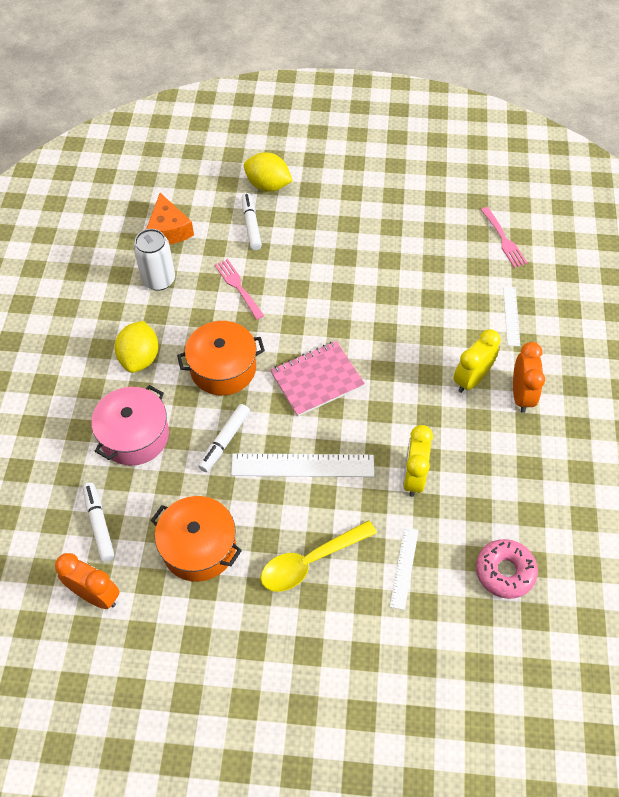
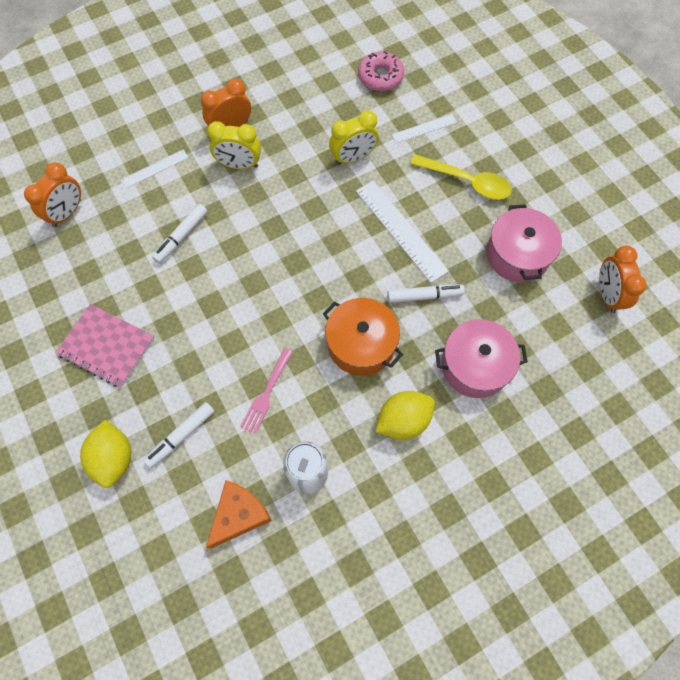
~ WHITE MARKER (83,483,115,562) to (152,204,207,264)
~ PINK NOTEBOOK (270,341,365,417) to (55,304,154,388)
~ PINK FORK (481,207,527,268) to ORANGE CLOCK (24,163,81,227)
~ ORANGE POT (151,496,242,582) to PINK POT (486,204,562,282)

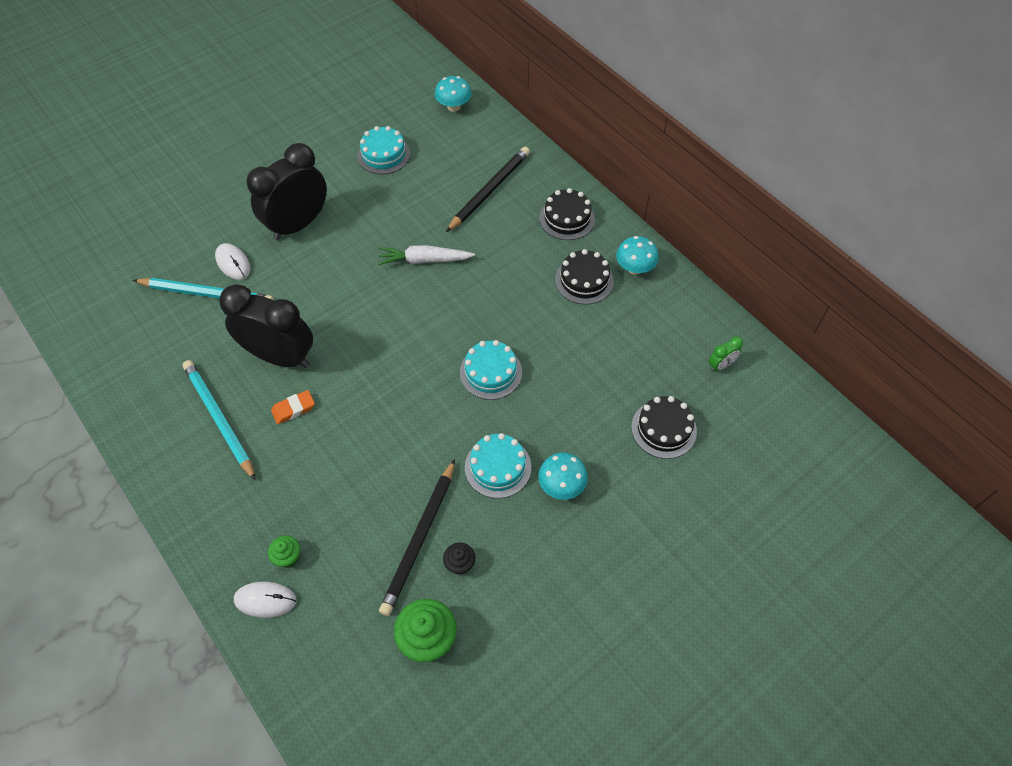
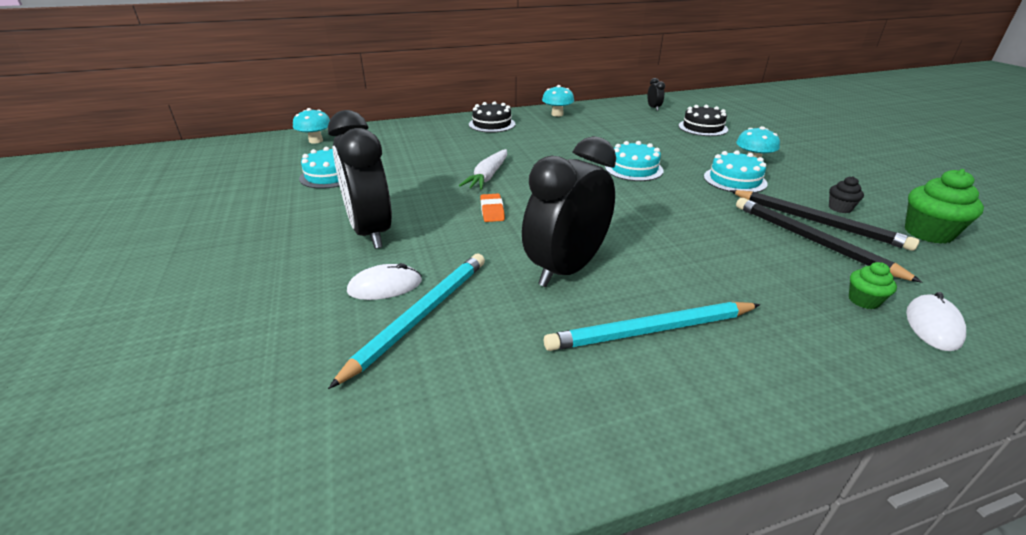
- BLACK CAKE (555,249,614,305)
~ ORANGE ERASER (271,390,315,424) to (480,194,505,222)
~ BLACK PENCIL (446,147,530,232) to (736,198,922,283)
~ GREEN CLOCK (709,336,743,372) to BLACK CLOCK (647,78,665,111)

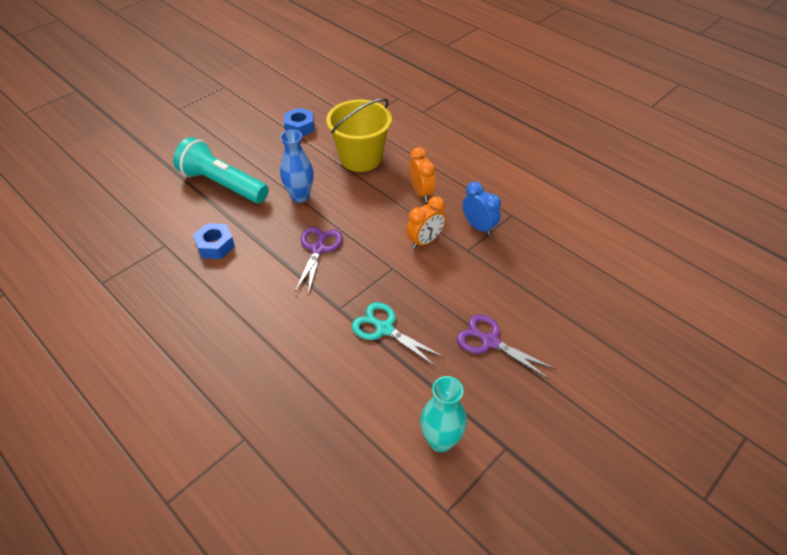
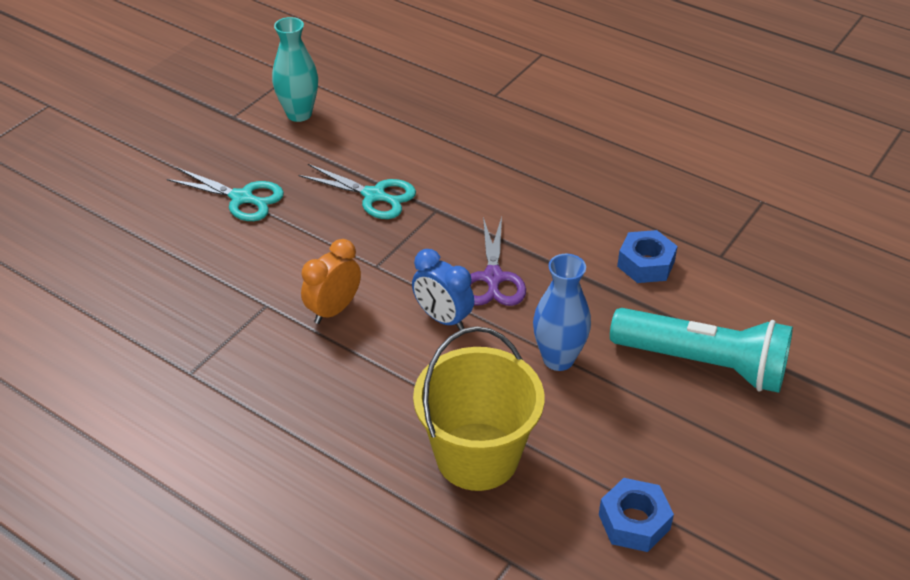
- ORANGE CLOCK (409,147,435,202)
~ BLUE CLOCK (463,182,501,236) to (412,249,474,330)
~ PURPLE SCISSORS (457,314,556,379) to TURQUOISE SCISSORS (167,168,284,221)

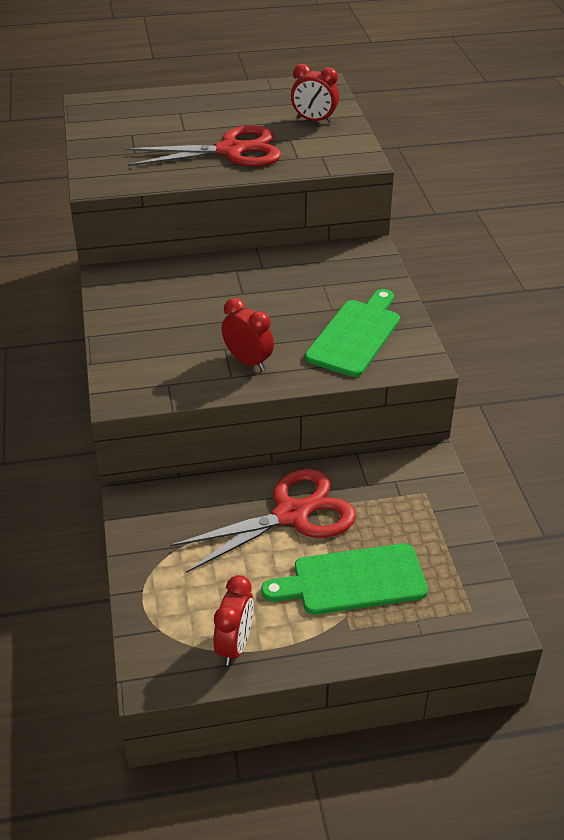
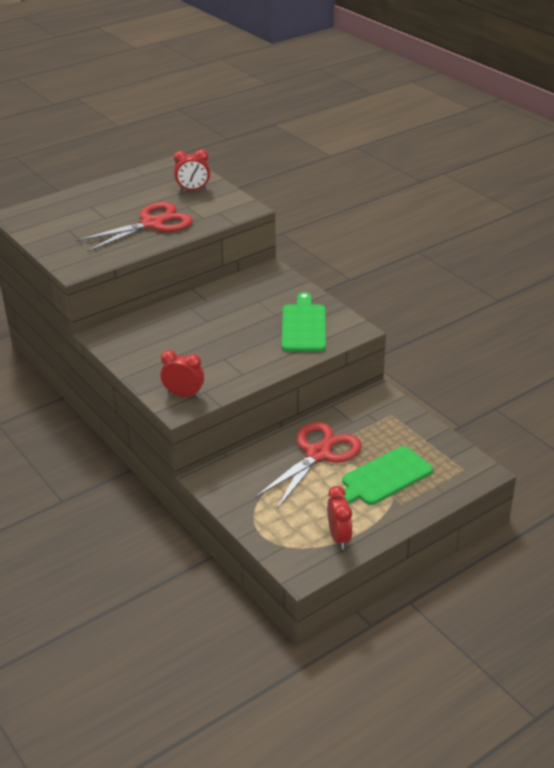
~ RED CLOCK (222,298,274,371) to (160,350,204,398)

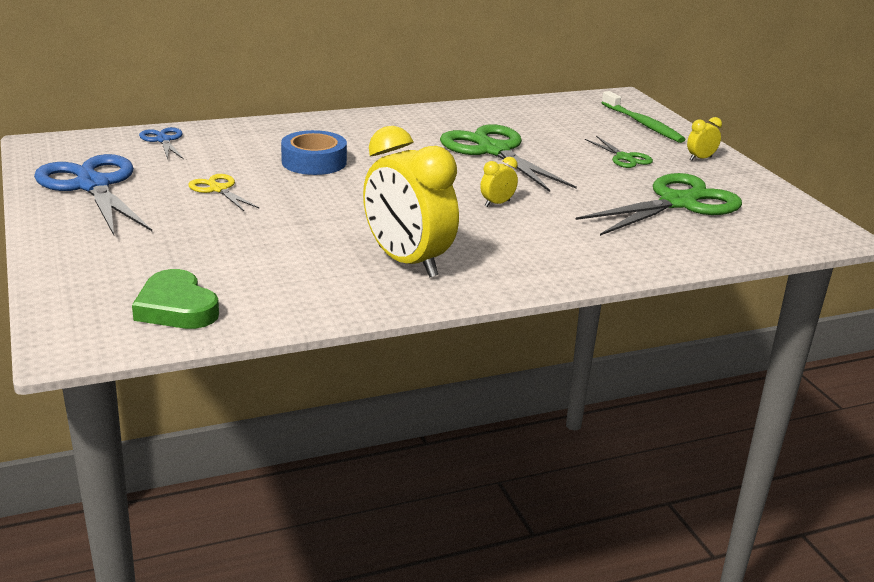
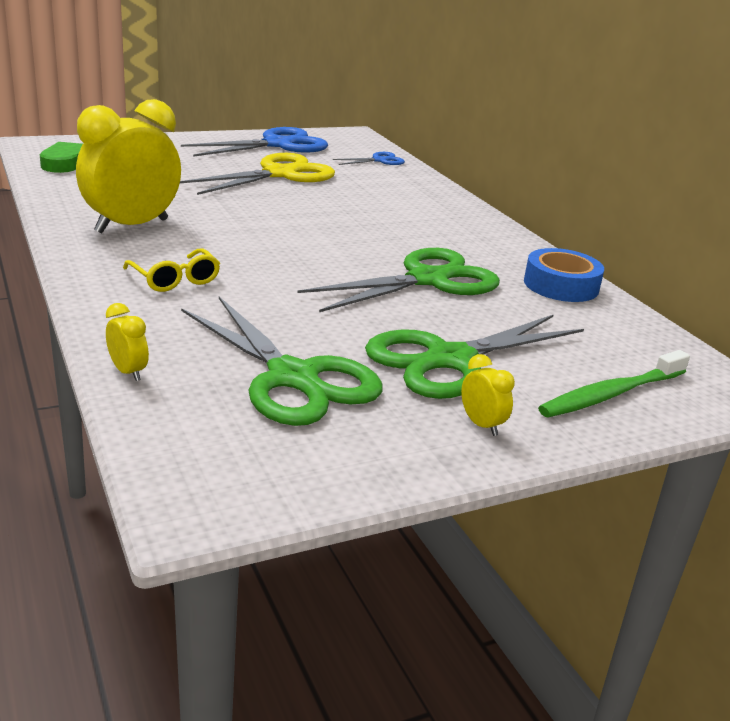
+ YELLOW GLASSES (123,248,220,292)
~ BLUE TAPE (281,130,347,175) to (524,248,604,302)
~ YELLOW CLOCK (480,157,518,207) to (106,303,149,381)
~ YELLOW SCISSORS (188,174,259,211) = (180,153,335,195) x2.04
~ GREEN SCISSORS (585,136,653,168) = (365,314,584,399) x2.04

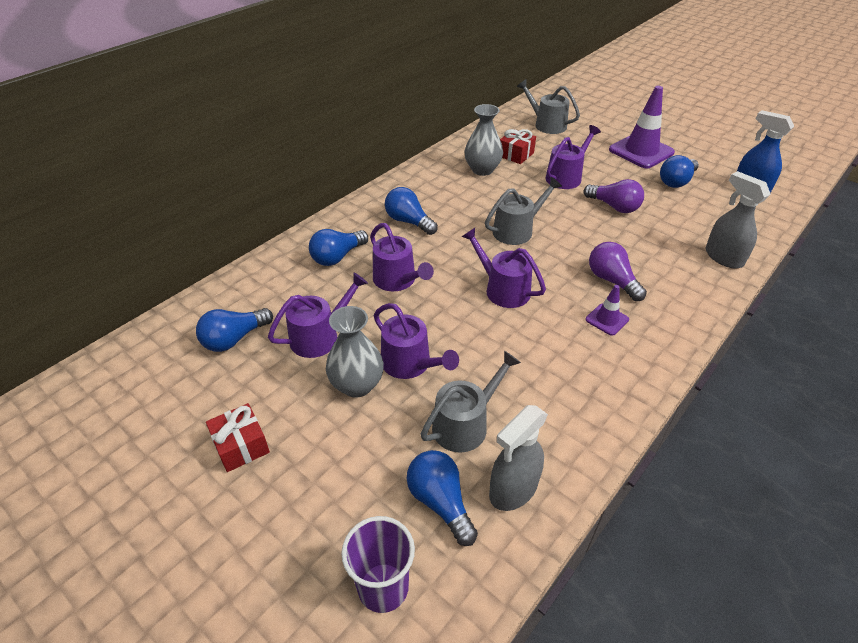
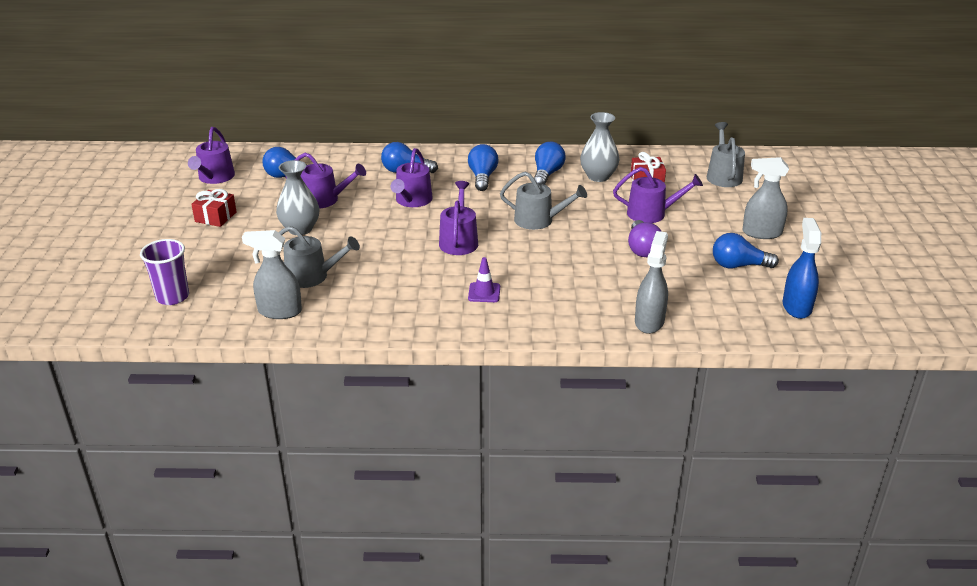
- PURPLE LIGHT BULB (589,242,647,301)
~ PURPLE WATERING CAN (374,303,459,379) to (188,127,235,184)
~ BLUE LIGHT BULB (407,450,478,546) to (534,141,566,185)
~ PURPLE TRAFFIC CONE (609,86,675,168) to GREY SPRAY BOTTLE (742,157,789,239)

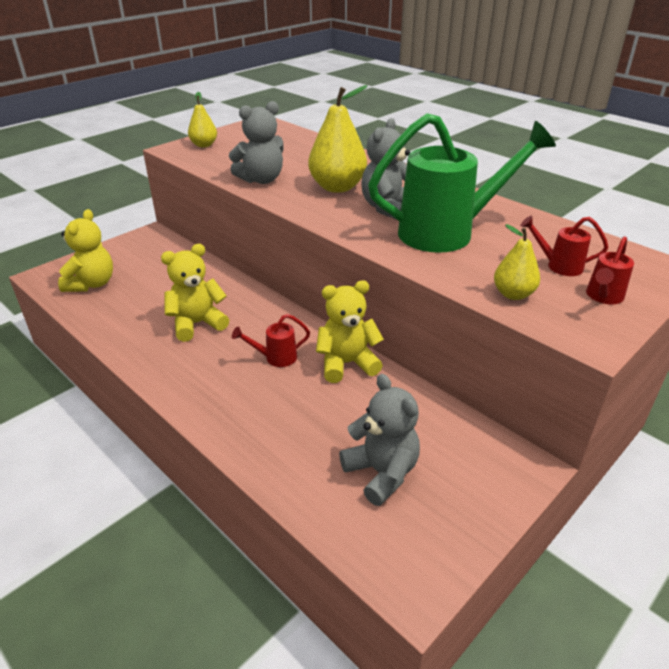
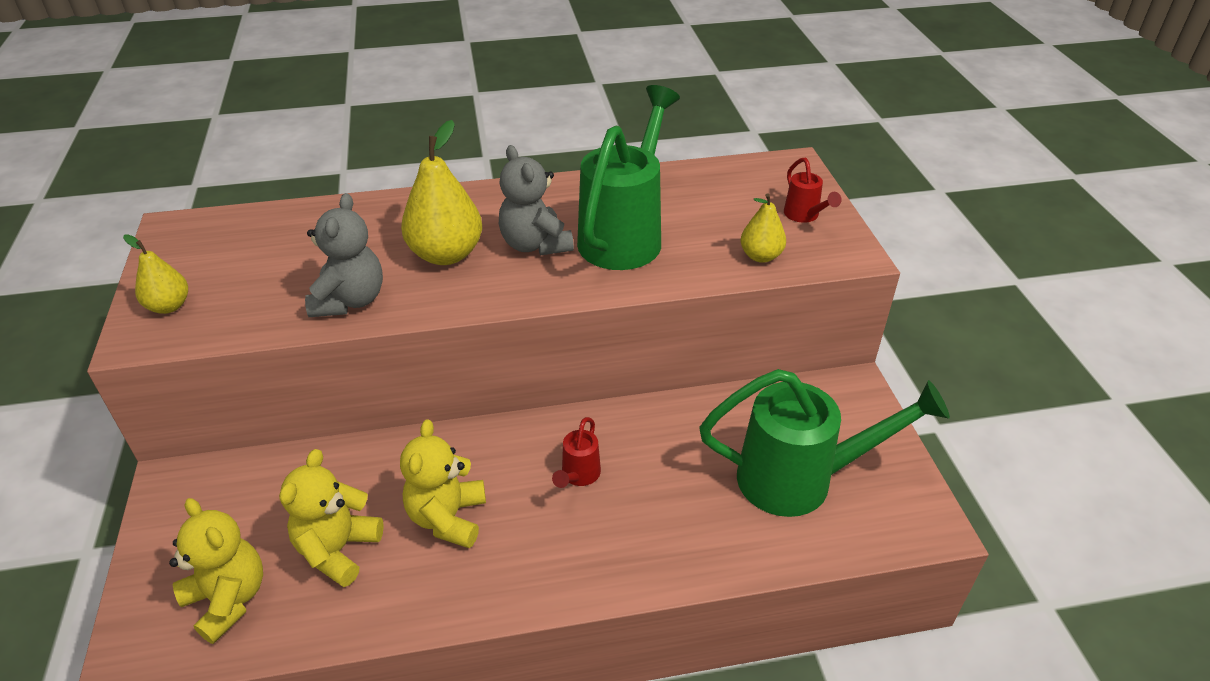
- RED WATERING CAN (520,216,608,276)
~ YELLOW TEDDY BEAR (316,280,384,383) to (279,449,384,587)
~ GREY TEDDY BEAR (339,374,420,506) to GREEN WATERING CAN (699,369,950,517)

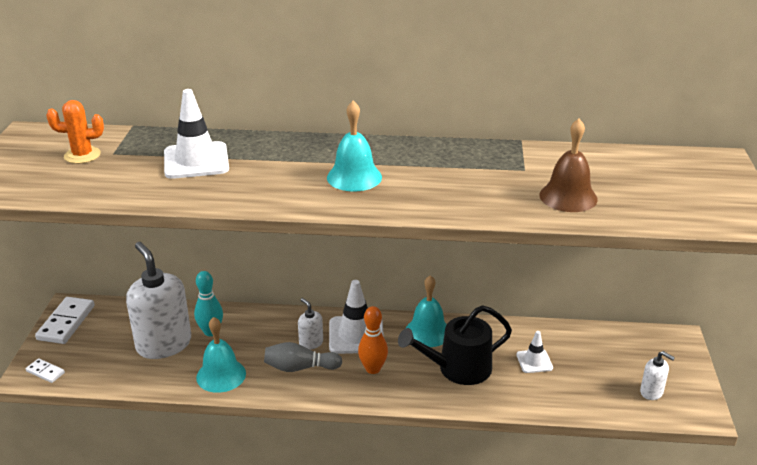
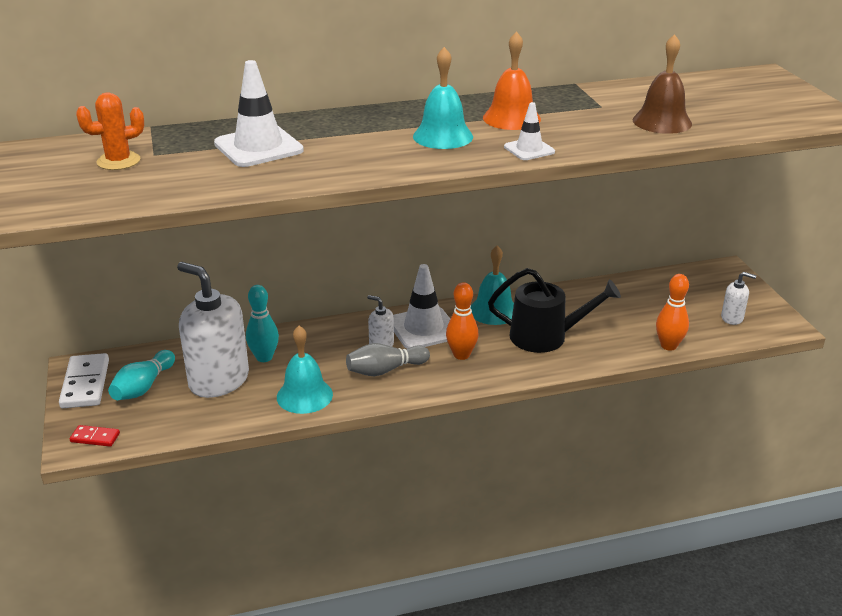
+ TURQUOISE BOWLING PIN (108,350,175,400)
+ ORANGE BELL (483,31,541,130)
+ ORANGE BOWLING PIN (656,274,689,351)
~ WHITE TRAFFIC CONE (516,331,553,373) to (504,102,555,160)
~ WHITE DOMINO (26,358,65,383) to RED DOMINO (69,425,120,447)
~ BLACK WATERING CAN (398,305,512,385) = (488,268,621,353) 135 degrees counterclockwise

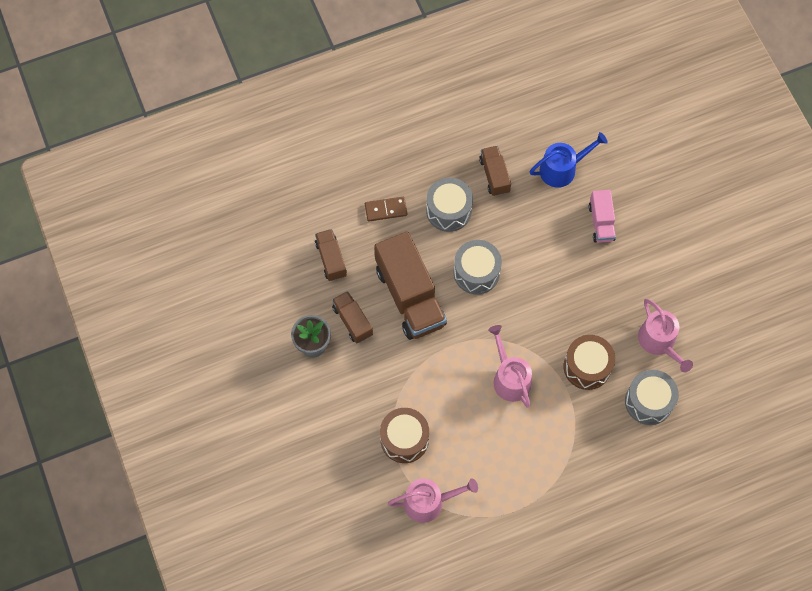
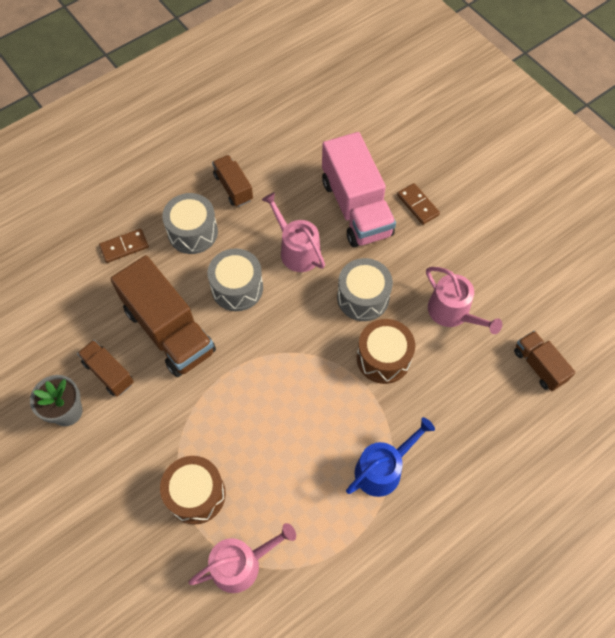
+ BROWN DOMINO (397,183,440,225)
~ BROWN TRUCK (315,229,347,281) to (514,331,576,391)
~ PINK WATERING CAN (488,325,532,408) to (262,192,325,272)
~ BLUE WATERING CAN (530,132,608,188) to (346,417,435,497)
~ GREY DRUM (625,370,679,425) to (337,258,393,321)
~ PINK TRUCK (589,190,616,243) = (322,132,396,247) x1.93

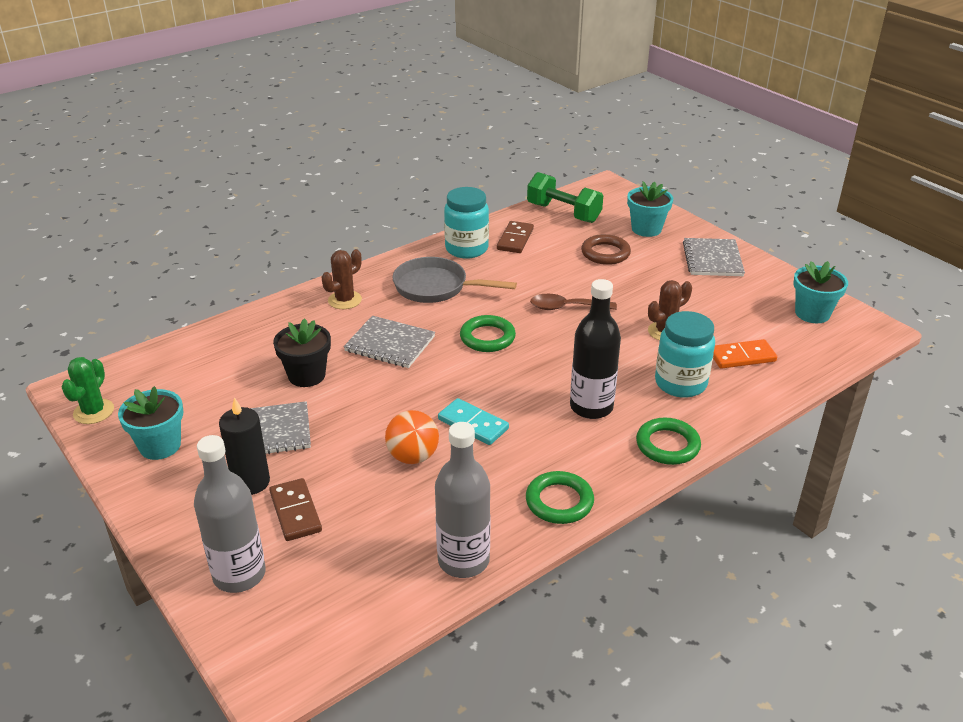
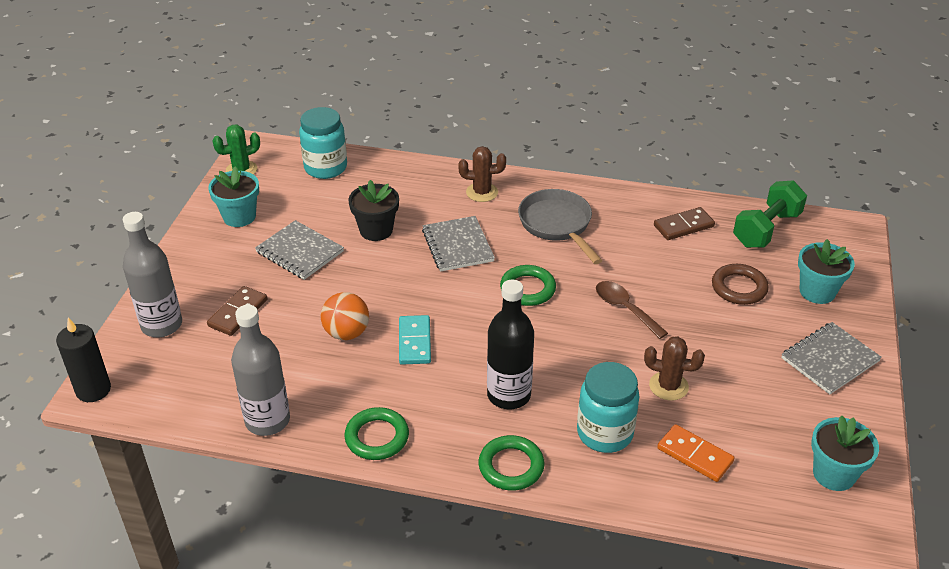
~ BLACK CANDLE (219,397,270,495) to (56,318,111,402)
~ TURQUOISE JAR (444,187,489,259) to (299,107,347,179)
~ GREEN DUMBBELL (527,172,603,223) = (733,180,807,248) 45 degrees clockwise

